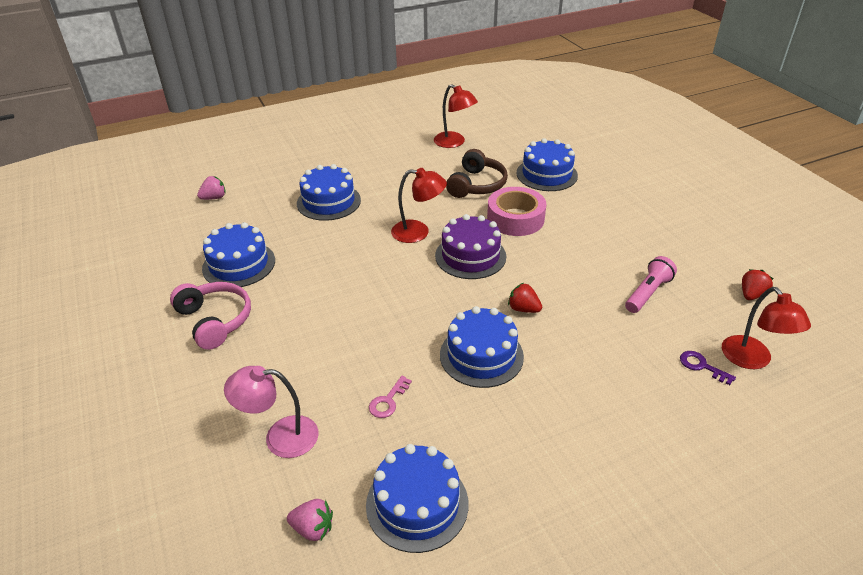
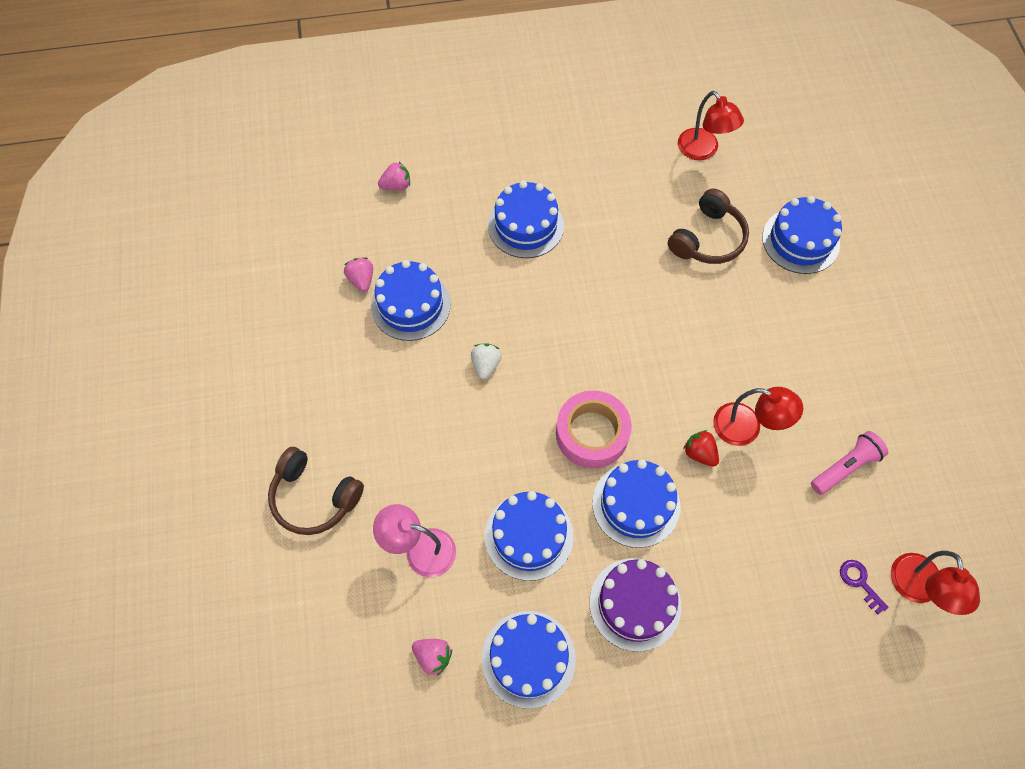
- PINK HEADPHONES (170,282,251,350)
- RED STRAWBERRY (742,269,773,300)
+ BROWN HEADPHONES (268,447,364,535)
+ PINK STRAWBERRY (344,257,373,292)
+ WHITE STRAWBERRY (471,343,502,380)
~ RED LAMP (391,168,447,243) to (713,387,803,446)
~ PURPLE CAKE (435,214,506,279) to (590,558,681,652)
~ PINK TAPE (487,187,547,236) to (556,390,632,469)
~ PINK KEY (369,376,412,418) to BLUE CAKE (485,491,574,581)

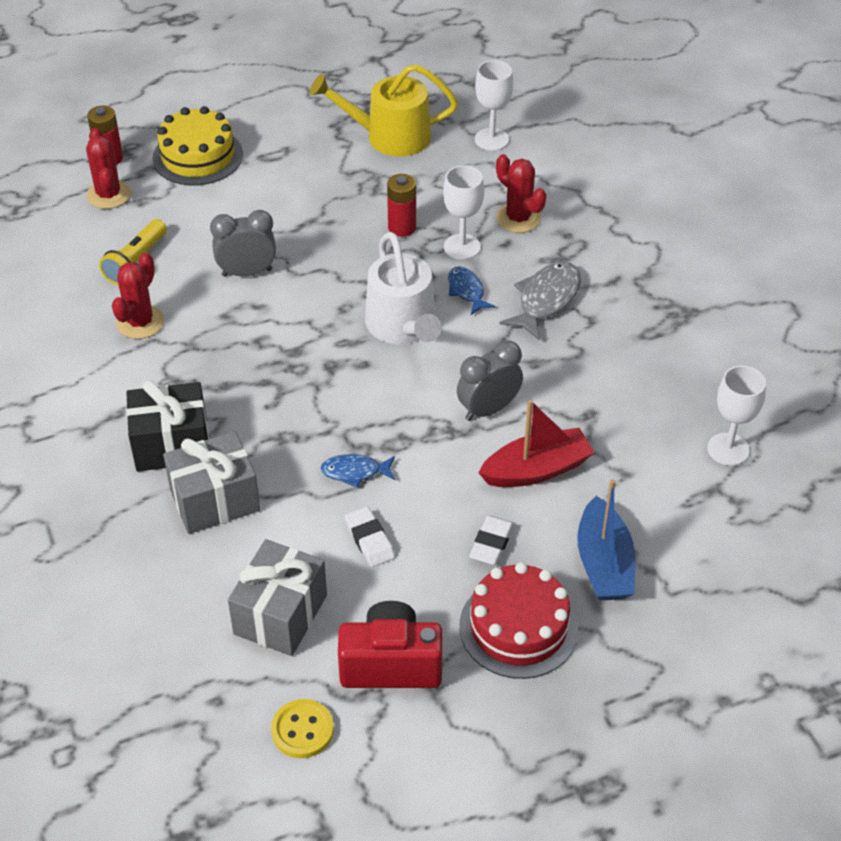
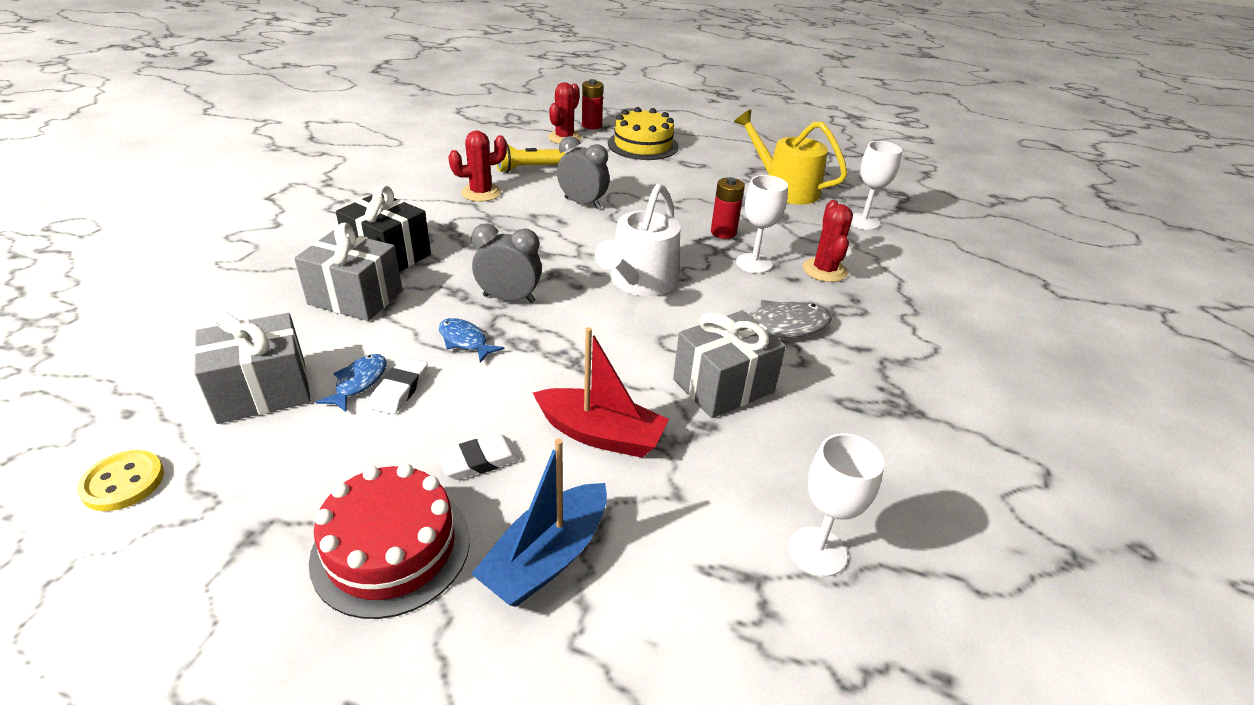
- RED CAMERA (338,601,443,688)
+ GREY GIFT (673,310,786,418)
~ BLUE FISH (448,266,496,315) to (316,354,387,412)
~ GREY CLOCK (457,341,523,421) to (471,224,542,303)

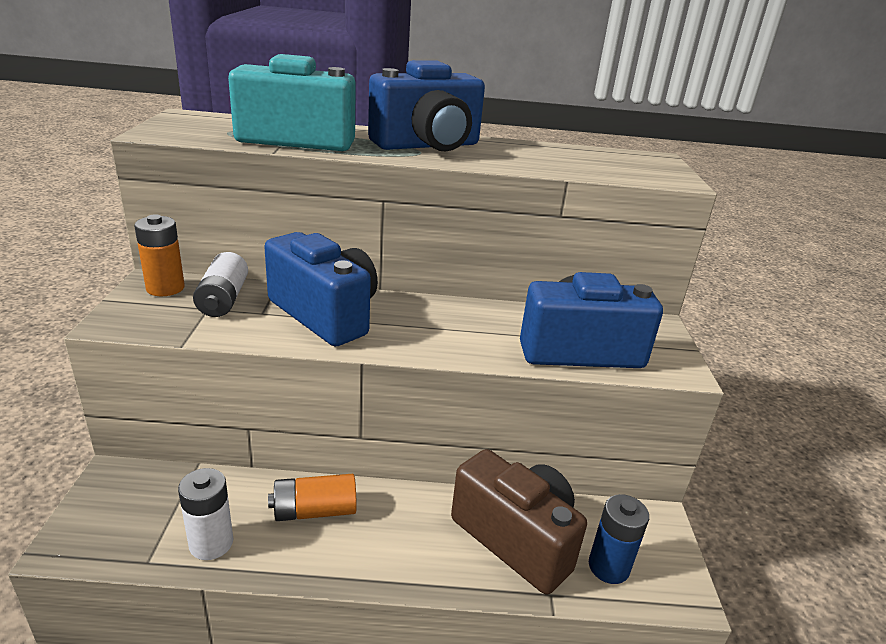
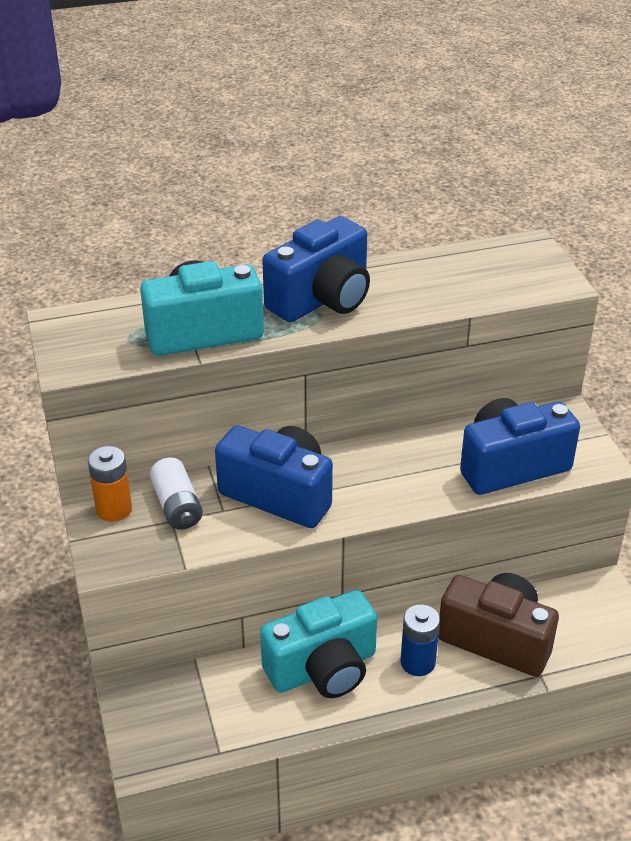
- WHITE BATTERY (178,468,233,560)
~ BLUE BATTERY (589,494,649,584) to (400,605,440,676)
~ ORANGE BATTERY (268,474,357,521) to TURQUOISE CAMERA (260,590,377,698)

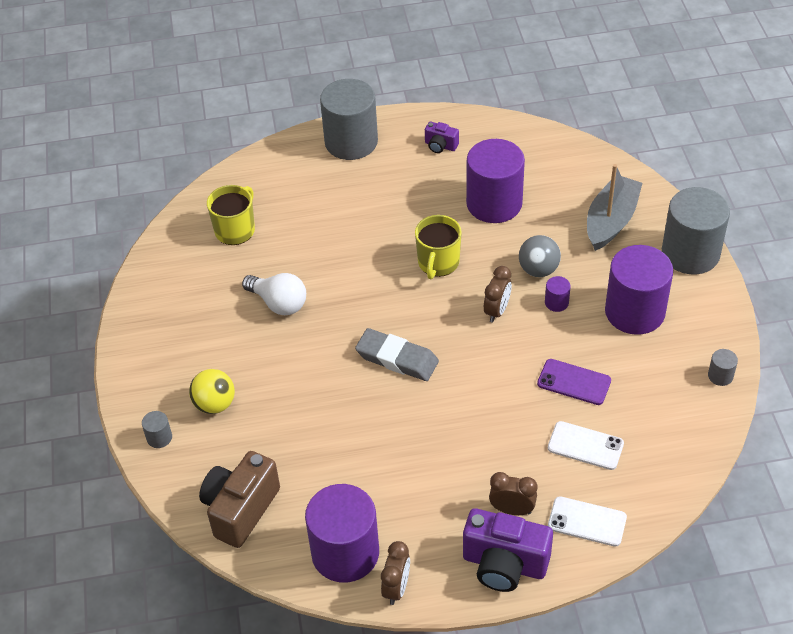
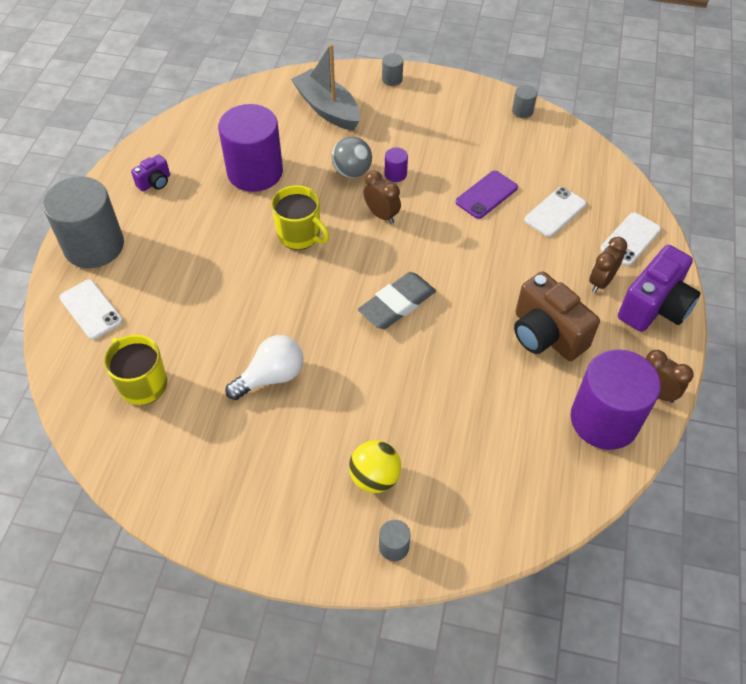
- PURPLE CYLINDER (605,245,673,335)
+ WHITE PHONE (59,279,123,340)
~ BROWN CAMERA (199,451,280,548) to (514,271,600,361)
~ GREY CYLINDER (662,187,730,274) = (382,54,403,86) x0.40

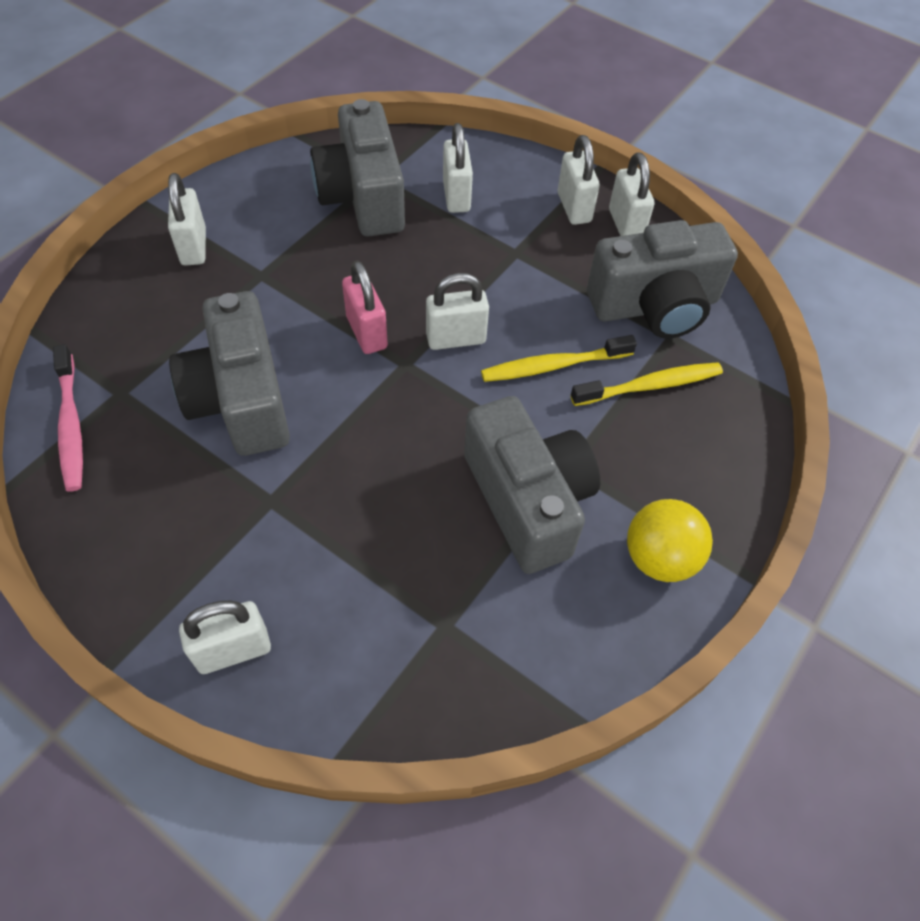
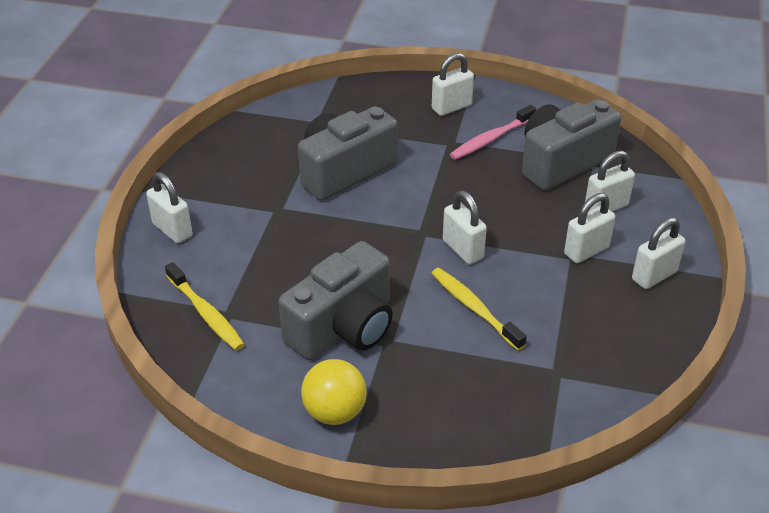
- PINK PADLOCK (342,261,388,354)
- GREY CAMERA (587,220,738,339)
~ PINK TOOTHBRUSH (53,344,83,492) to (450,105,536,160)
~ YELLOW TOOTHBRUSH (571,362,723,406) to (165,262,245,351)
~ WHITE PADLOCK (609,152,654,236) to (564,193,615,263)

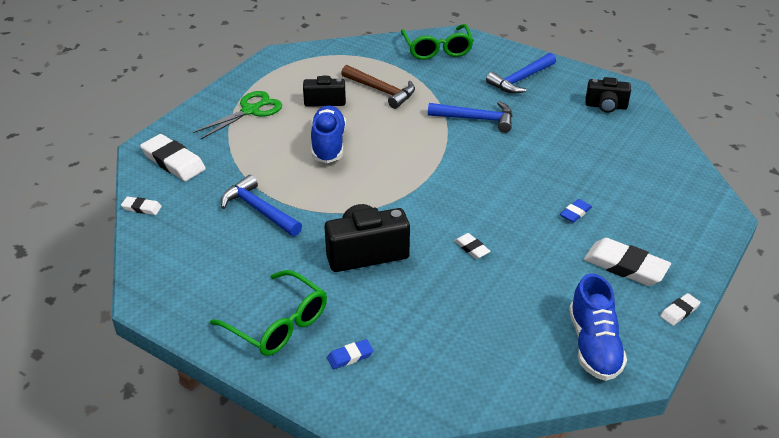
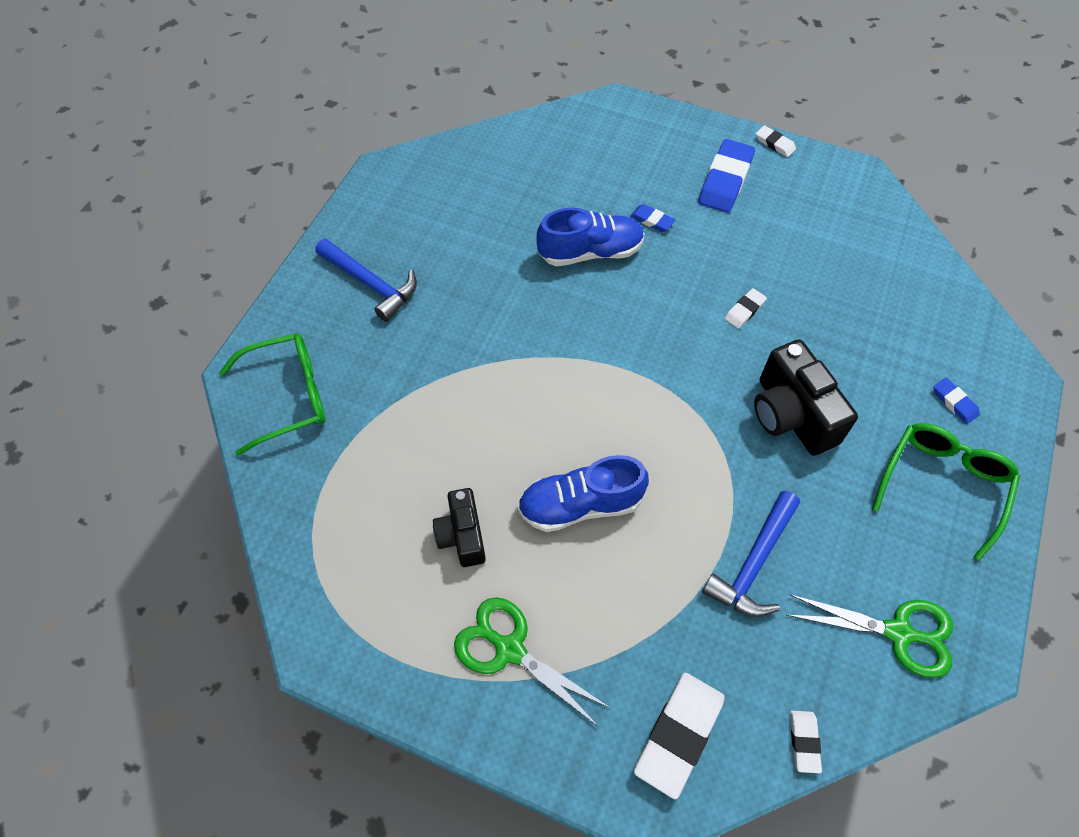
- BROWN HAMMER (341,65,415,109)
- BLUE HAMMER (428,101,512,133)
- BLACK CAMERA (586,77,631,113)
+ GREEN SCISSORS (787,594,953,678)
~ BLUE SHOE (569,273,627,381) to (537,208,645,266)
~ WHITE ERASER (584,238,671,286) to BLUE ERASER (698,139,755,213)

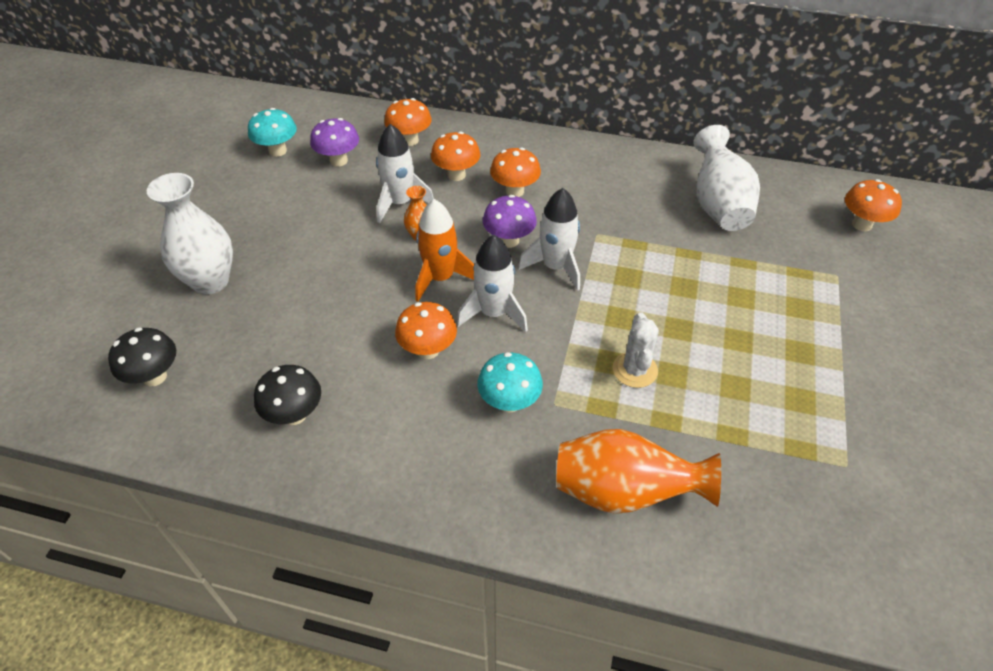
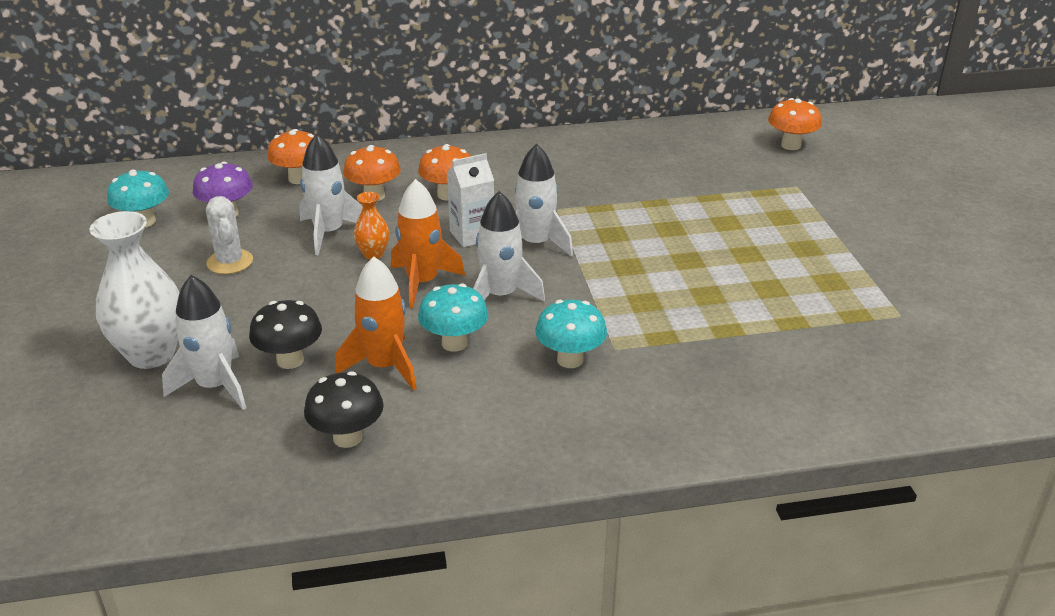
- ORANGE VASE (557,429,721,514)
- WHITE VASE (694,125,760,231)
+ WHITE ROCKET (162,275,246,410)
+ ORANGE ROCKET (335,256,417,391)
~ BLACK MUSHROOM (108,328,176,386) to (249,300,322,369)
~ WHITE CACTUS (613,313,659,388) to (206,196,253,274)
~ PURPLE MUSHROOM (483,195,537,248) to WHITE CARTON (447,153,494,247)
~ ORANGE MUSHROOM (395,302,457,359) to TURQUOISE MUSHROOM (418,283,488,352)

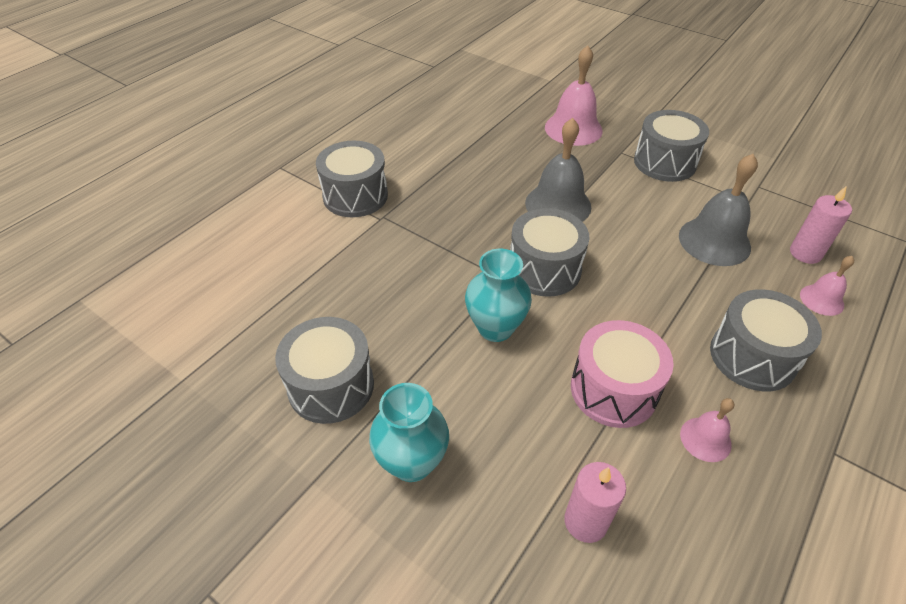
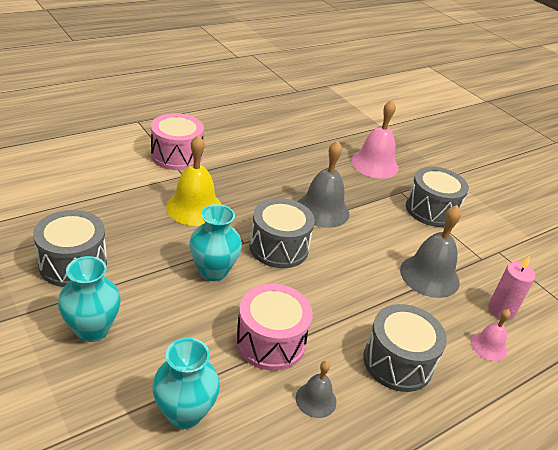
+ YELLOW BELL (166,135,222,226)
~ PINK CANDLE (564,462,626,543) to TURQUOISE VASE (152,338,220,429)
~ GREY DRUM (316,141,388,217) to PINK DRUM (151,113,204,170)
~ PINK BELL (680,398,734,462) to GREY BELL (296,361,337,418)

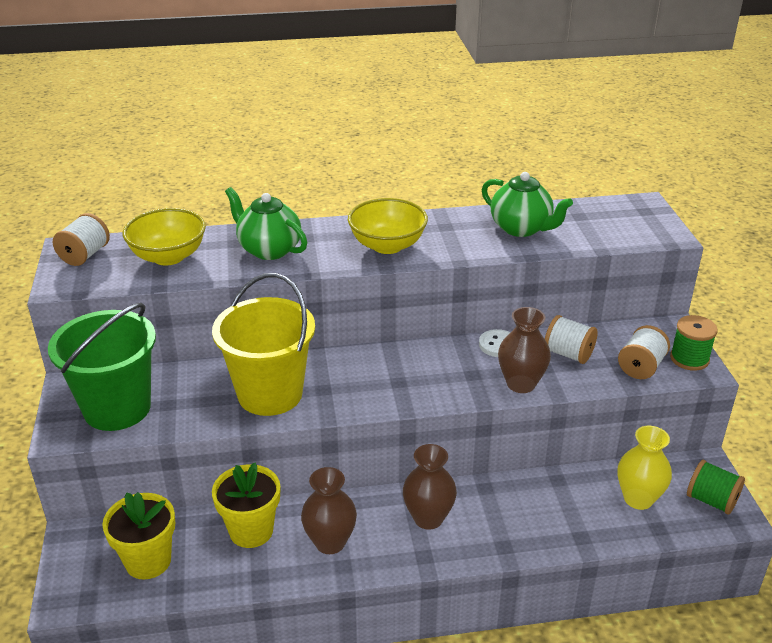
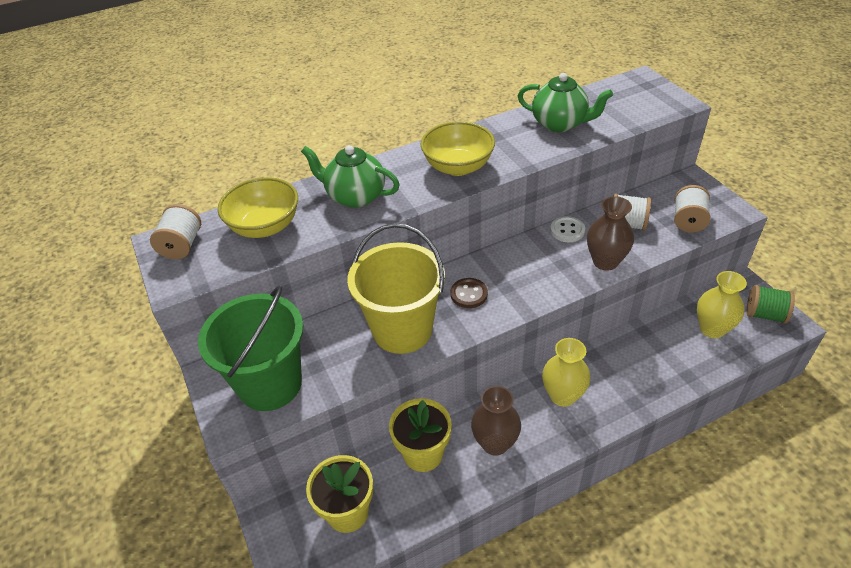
- GREEN SPOOL (670,315,718,371)
+ BROWN BUTTON (451,278,488,308)
~ BROWN VASE (403,444,457,530) to YELLOW VASE (542,338,590,407)

